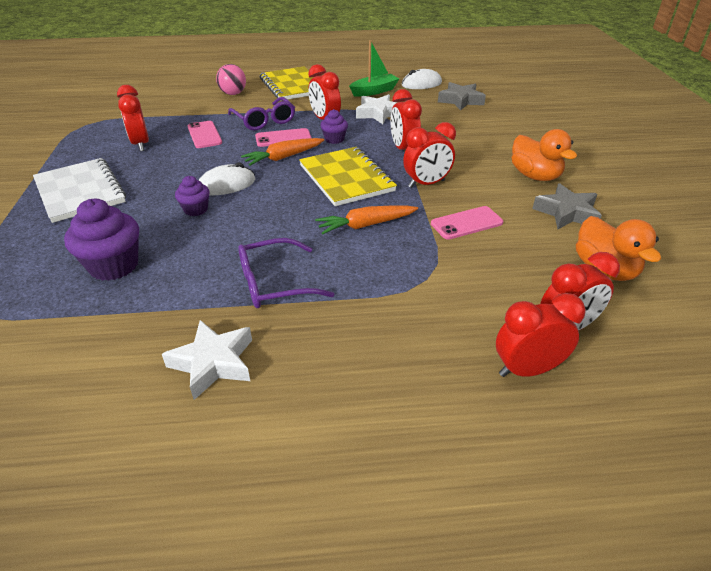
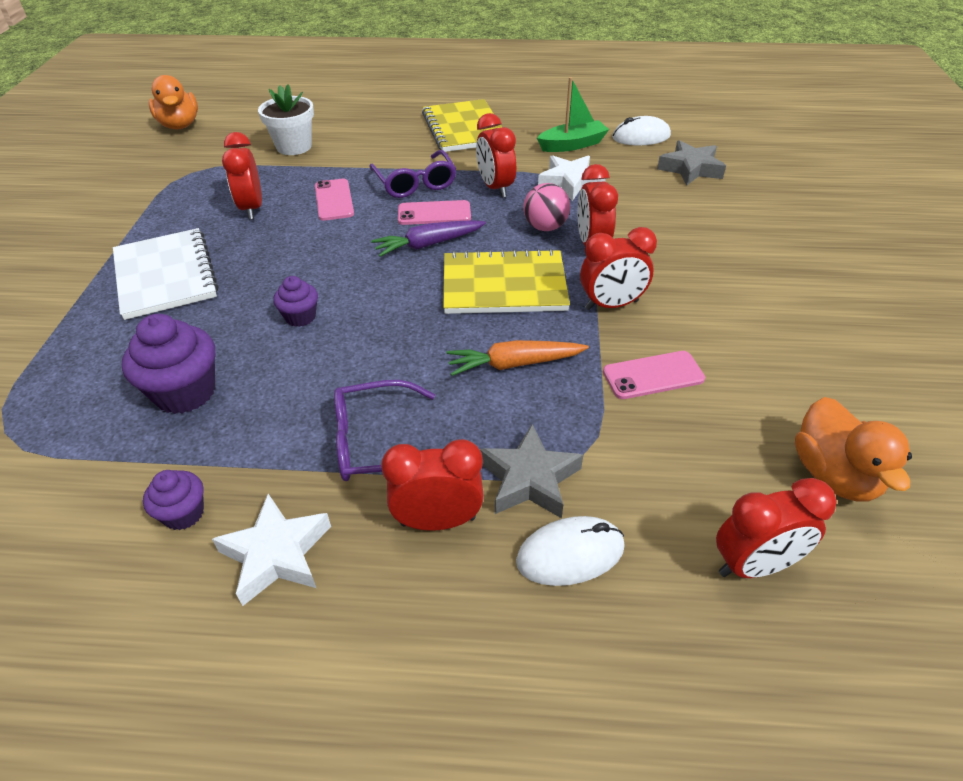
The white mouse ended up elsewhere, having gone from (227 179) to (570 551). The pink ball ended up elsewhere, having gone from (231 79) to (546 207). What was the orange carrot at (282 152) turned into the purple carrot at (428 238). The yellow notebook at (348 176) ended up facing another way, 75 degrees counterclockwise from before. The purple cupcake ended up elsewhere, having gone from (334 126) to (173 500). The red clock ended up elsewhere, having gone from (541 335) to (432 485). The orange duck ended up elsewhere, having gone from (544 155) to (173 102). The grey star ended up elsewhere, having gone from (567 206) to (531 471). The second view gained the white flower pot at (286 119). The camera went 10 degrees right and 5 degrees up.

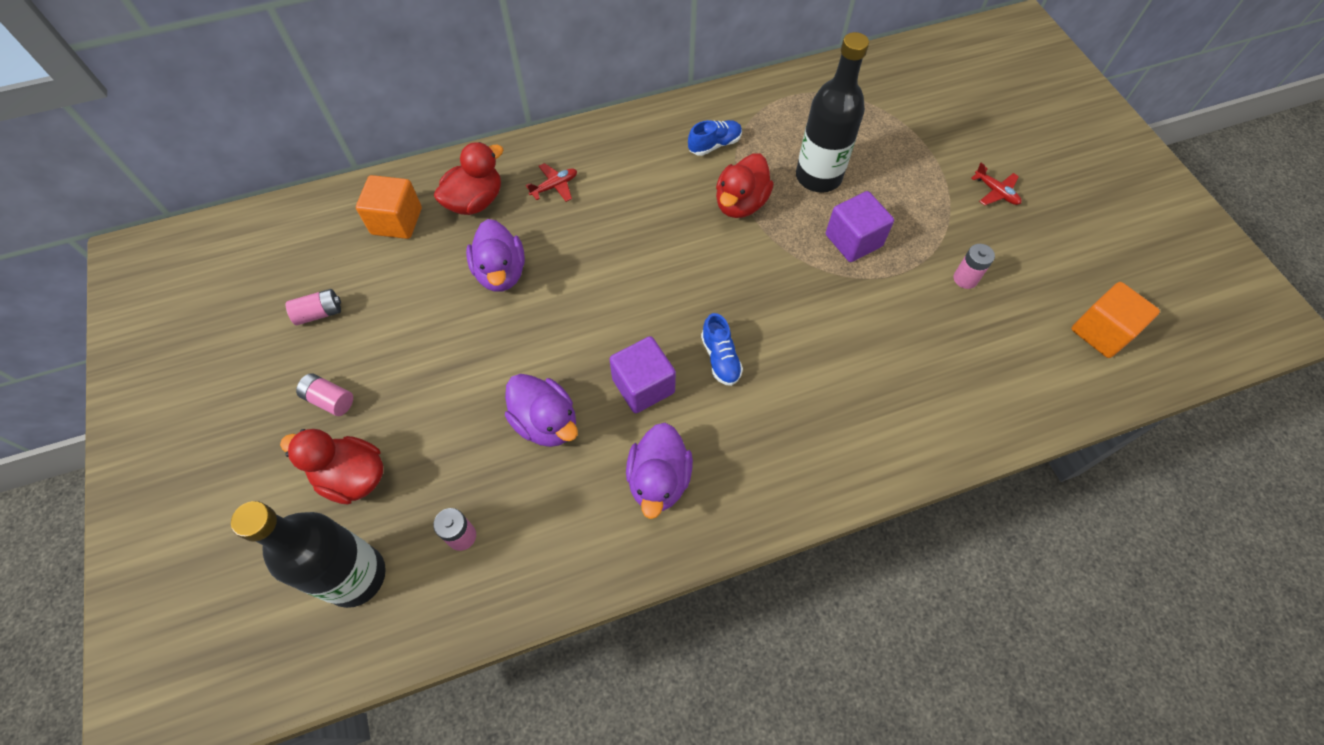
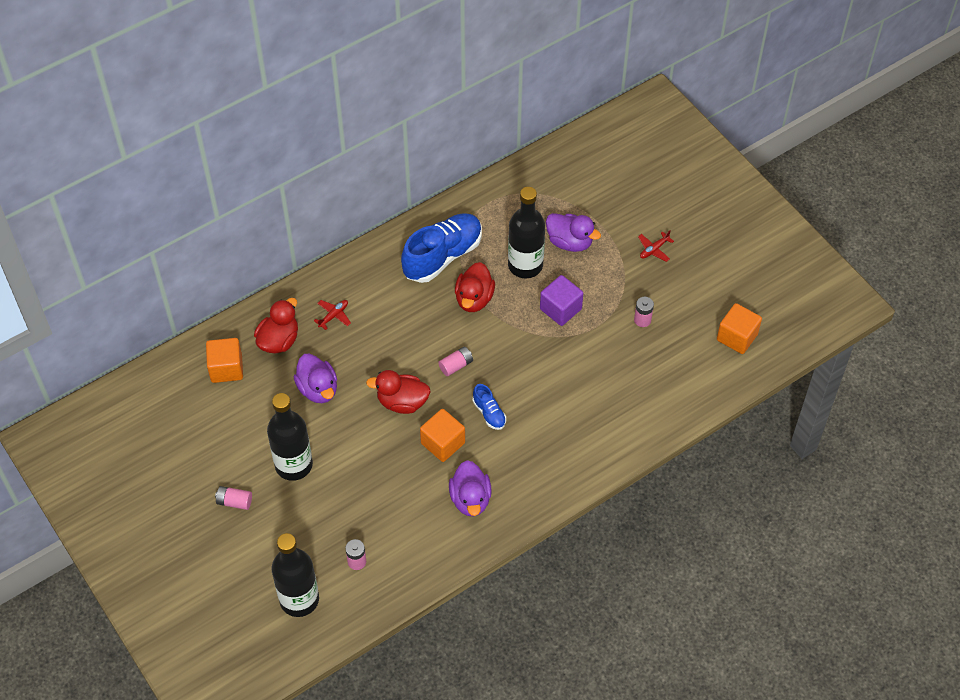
The red duck ended up elsewhere, having gone from (331 467) to (398 392). The pink battery ended up elsewhere, having gone from (313 307) to (455 361). The purple duck ended up elsewhere, having gone from (541 410) to (573 232). What was the purple cube at (642 374) turned into the orange cube at (442 435). The size of the blue shoe at (715 138) changed by a factor of 2.14. The red plane at (996 184) ended up facing another way, 105 degrees clockwise from before. The second view gained the black bottle at (290 437). The camera went 15 degrees left and 5 degrees down.

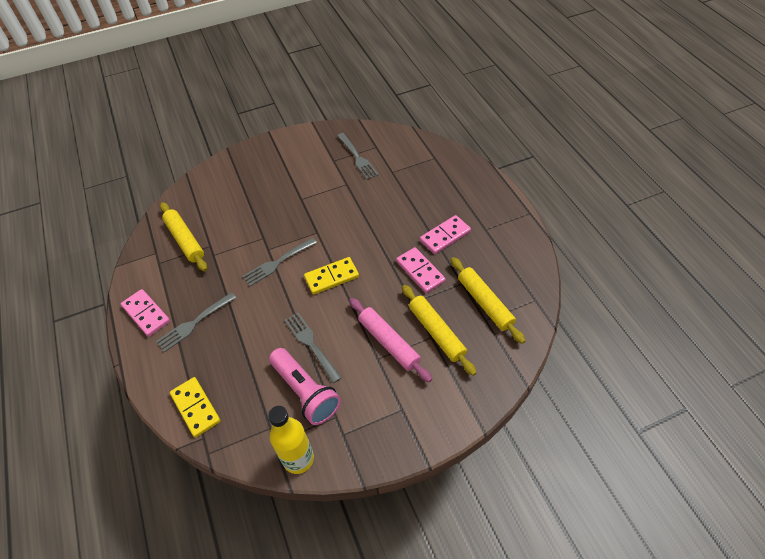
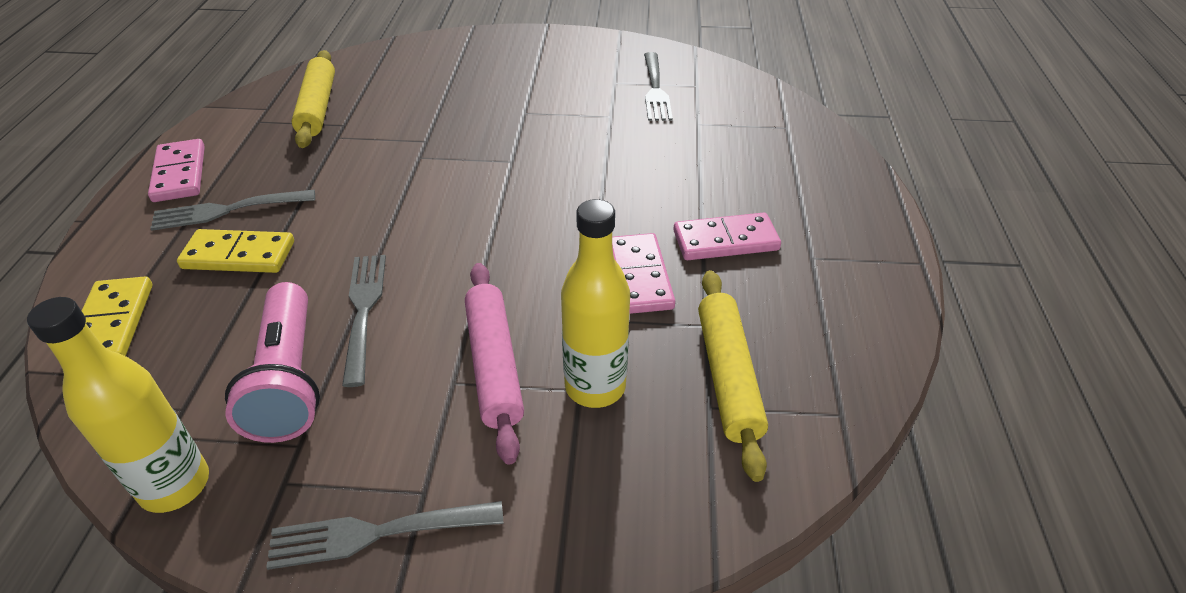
The grey fork ended up elsewhere, having gone from (279 262) to (385 535). The yellow domino ended up elsewhere, having gone from (331 276) to (235 251). Where the yellow rolling pin stood at (439 330), the yellow bottle came to stand at (595 303). The camera went 25 degrees right and 10 degrees down.

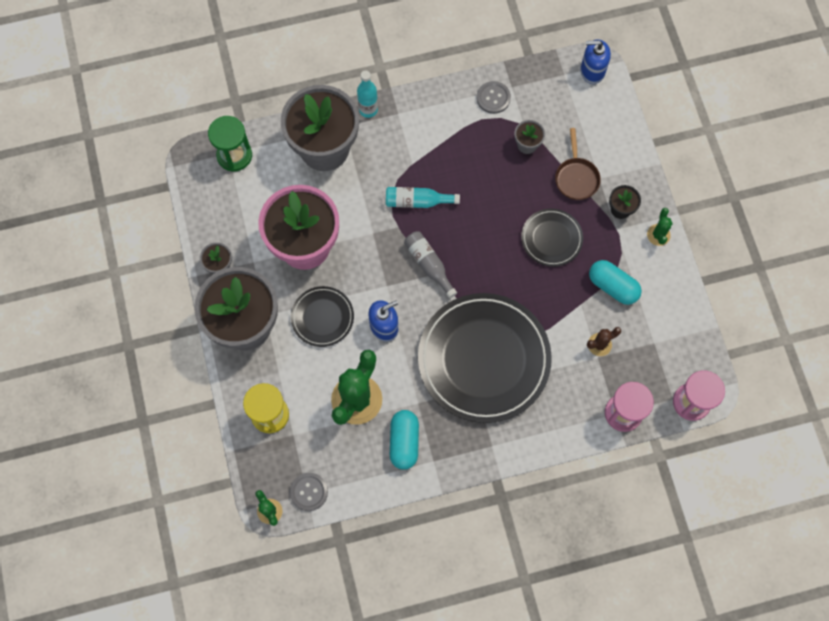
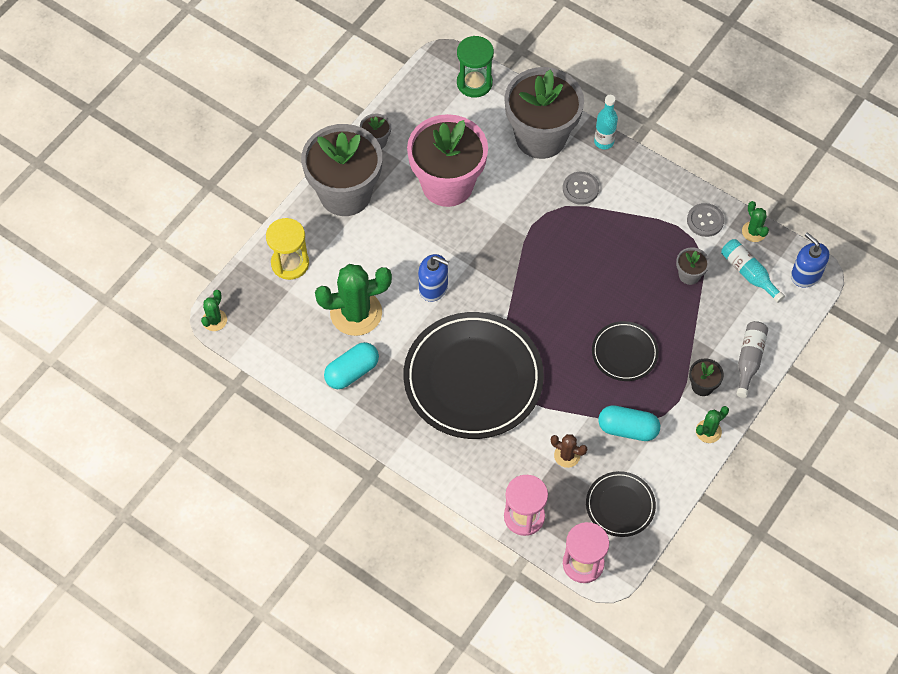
The grey button ended up elsewhere, having gone from (309 492) to (581 188). The black plate ended up elsewhere, having gone from (322 316) to (621 504). The turquoise bottle ended up elsewhere, having gone from (423 197) to (753 271). The grey bottle ended up elsewhere, having gone from (430 264) to (752 359). The second view lost the brown pan at (578 164). The turquoise capsule at (615 282) ended up facing another way, 75 degrees counterclockwise from before. The second view gained the green cactus at (755 221). The camera went 50 degrees right and 10 degrees down.

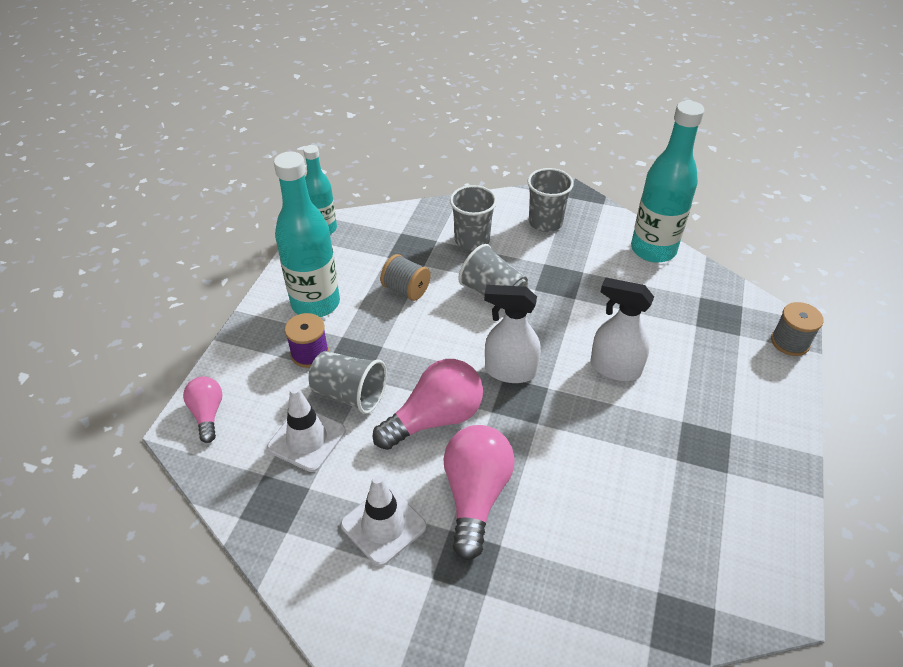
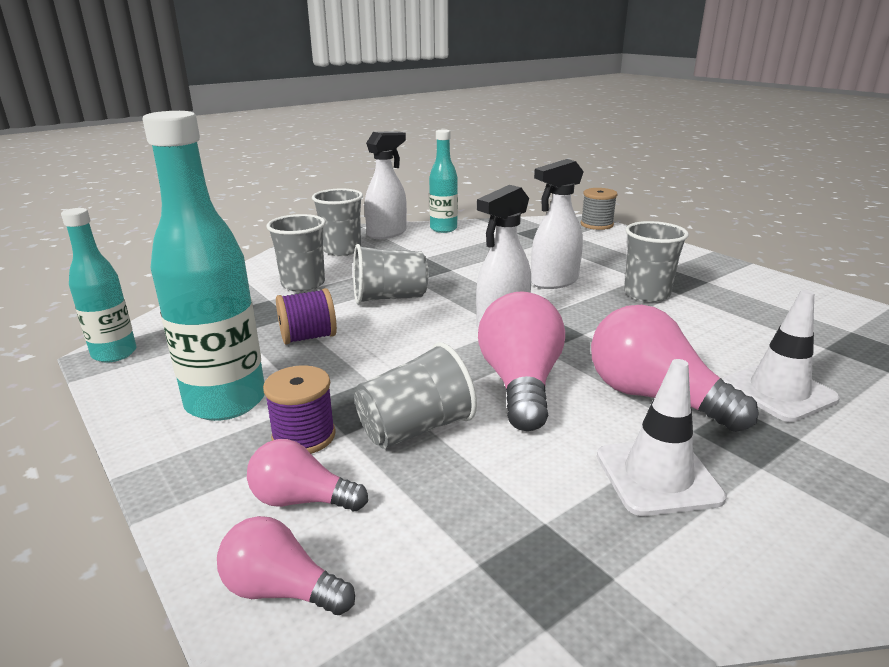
The white traffic cone ended up elsewhere, having gone from (306 429) to (781 356). What was the grey spool at (405 277) turned into the purple spool at (306 316). The size of the turquoise bottle at (668 182) changed by a factor of 0.61. The second view gained the pink light bulb at (307 475). The second view gained the white spray bottle at (386 185). The second view gained the grey cup at (656 261). The camera went 55 degrees left and 20 degrees down.

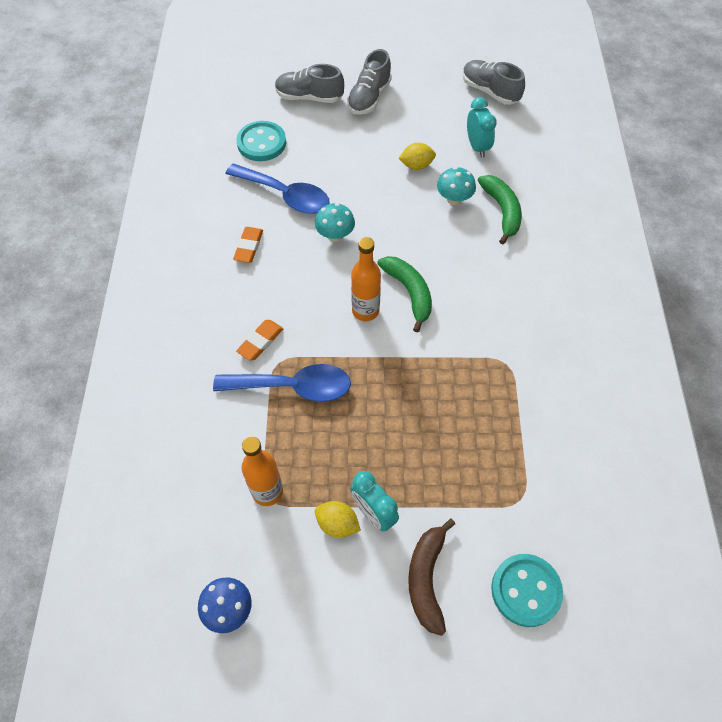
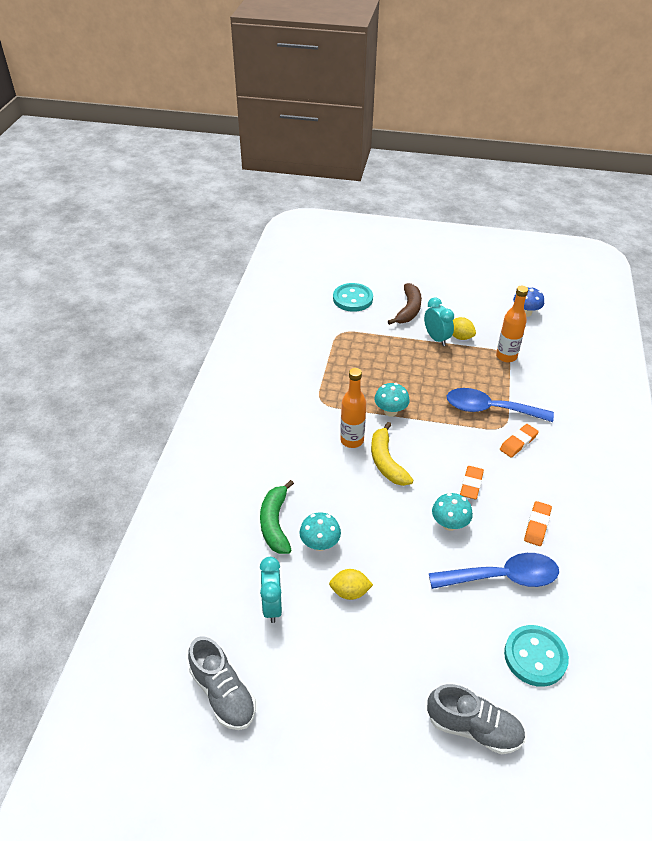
The blue spoon at (277 189) ended up facing another way, 135 degrees clockwise from before. The second view lost the grey shoe at (369 82). The orange bottle ended up elsewhere, having gone from (366 279) to (353 408). What was the green banana at (404 294) turned into the yellow banana at (392 454). The second view gained the turquoise mushroom at (392 400). The second view gained the orange eraser at (472 482). The camera went 170 degrees left and 15 degrees down.

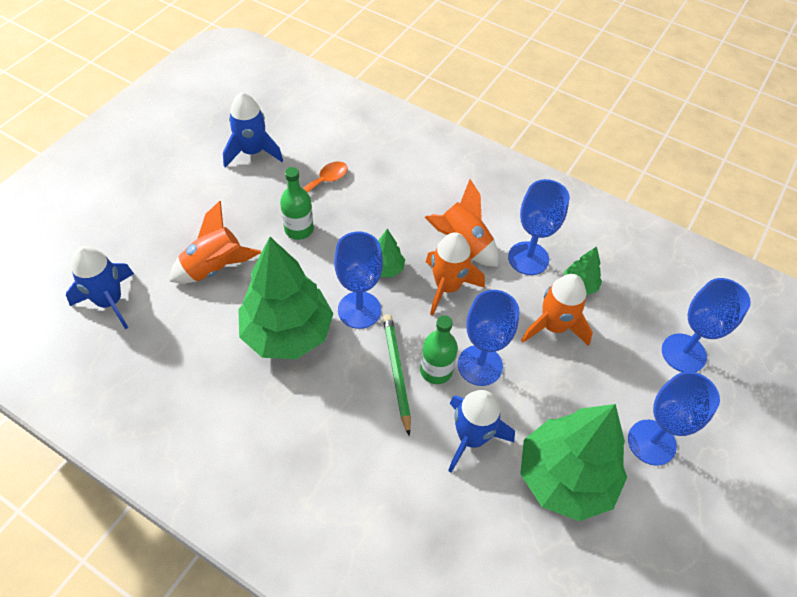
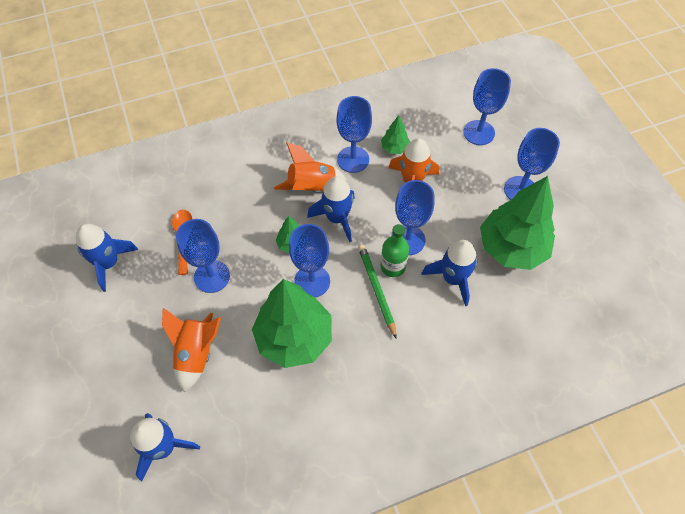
Where the green bottle stood at (297 203), the blue goblet came to stand at (203 256). The green pencil at (397 375) ended up facing another way, 45 degrees clockwise from before. What was the orange rocket at (455 274) turned into the blue rocket at (331 209). The camera went 50 degrees left and 5 degrees up.

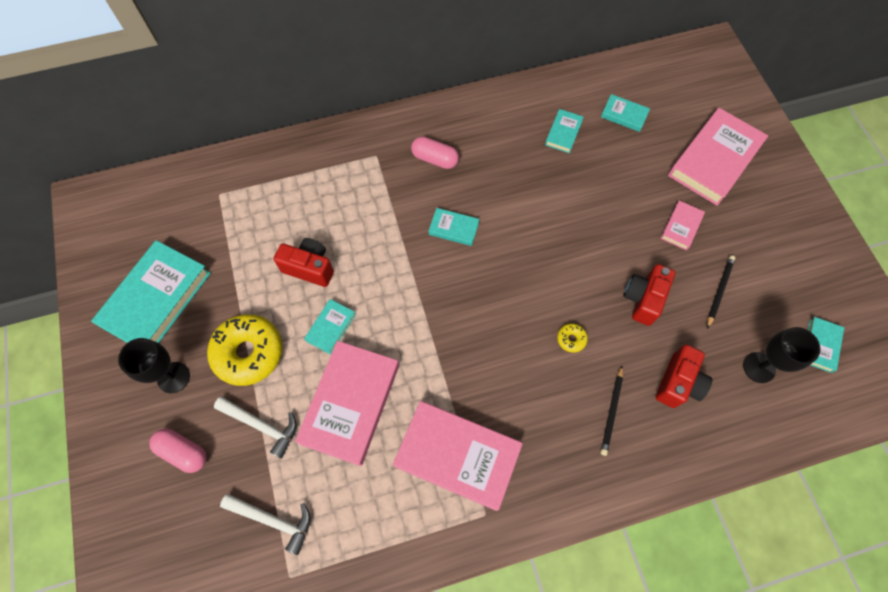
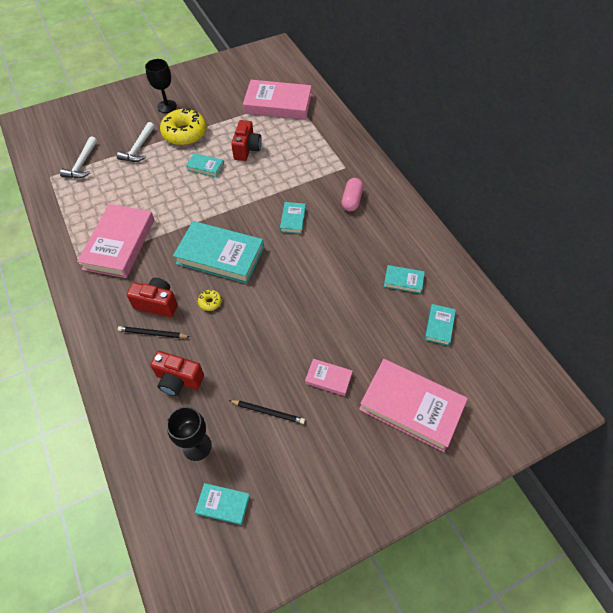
The turquoise book ended up elsewhere, having gone from (151 291) to (218 252). The second view lost the pink capsule at (178 451). The pink book ended up elsewhere, having gone from (347 403) to (277 99). The red camera ended up elsewhere, having gone from (649 295) to (152 297). The camera went 80 degrees right and 10 degrees down.

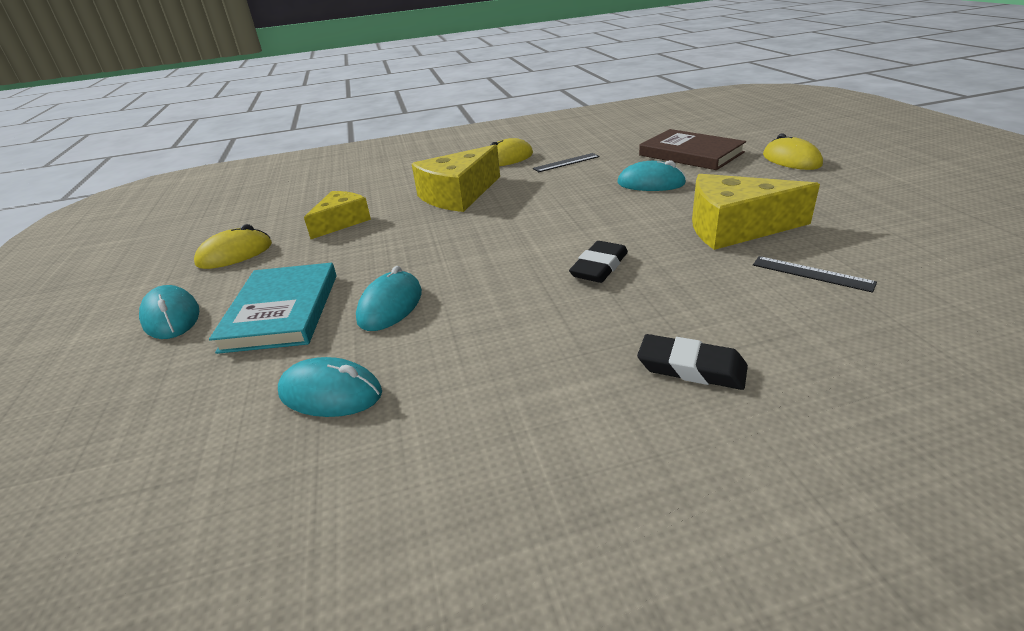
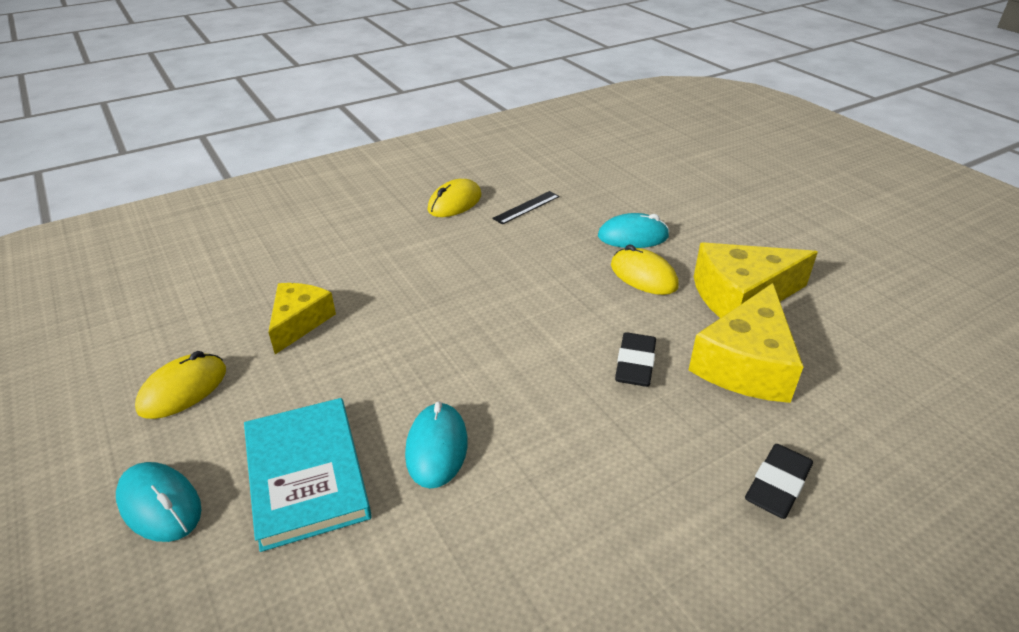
The second view lost the turquoise mouse at (330 387). The yellow cheese ended up elsewhere, having gone from (456 178) to (746 343). The black eraser at (692 362) ended up facing another way, 60 degrees counterclockwise from before. The second view lost the brown book at (692 149). The second view lost the black ruler at (815 274). The yellow mouse ended up elsewhere, having gone from (793 152) to (645 269). The camera went 20 degrees left and 5 degrees up.

